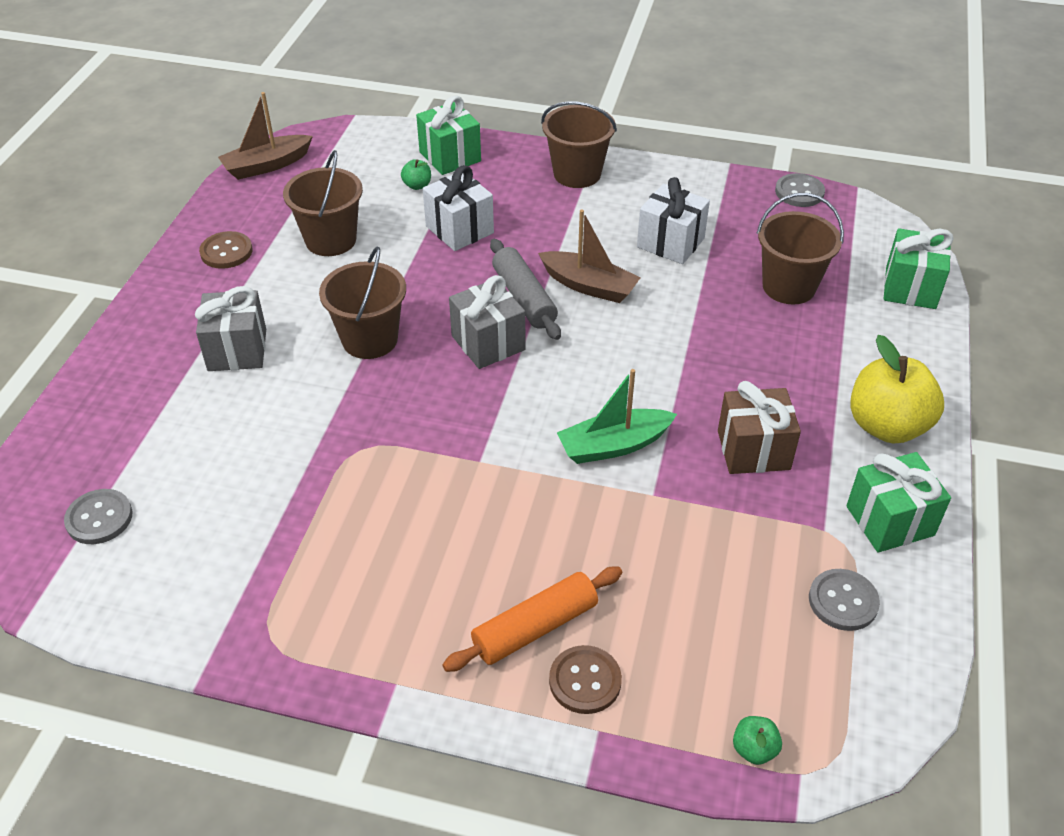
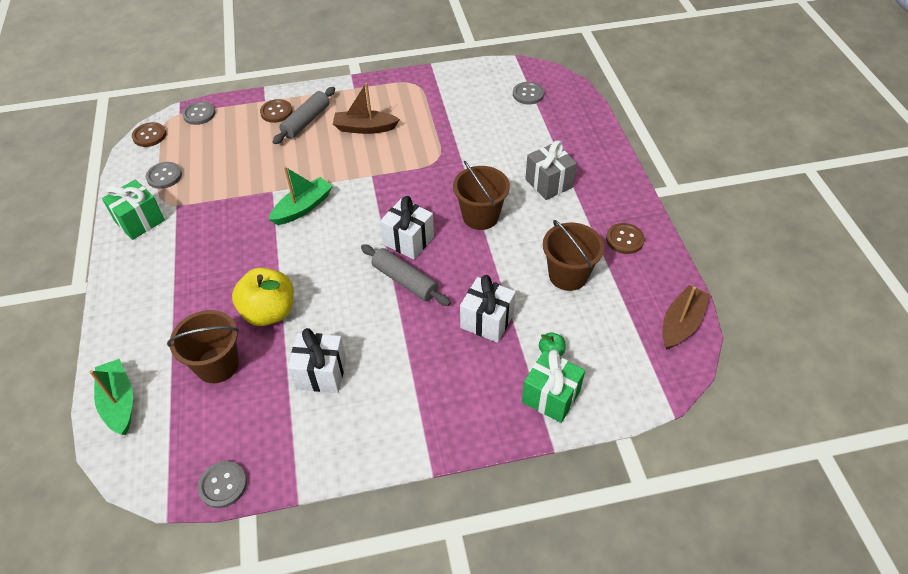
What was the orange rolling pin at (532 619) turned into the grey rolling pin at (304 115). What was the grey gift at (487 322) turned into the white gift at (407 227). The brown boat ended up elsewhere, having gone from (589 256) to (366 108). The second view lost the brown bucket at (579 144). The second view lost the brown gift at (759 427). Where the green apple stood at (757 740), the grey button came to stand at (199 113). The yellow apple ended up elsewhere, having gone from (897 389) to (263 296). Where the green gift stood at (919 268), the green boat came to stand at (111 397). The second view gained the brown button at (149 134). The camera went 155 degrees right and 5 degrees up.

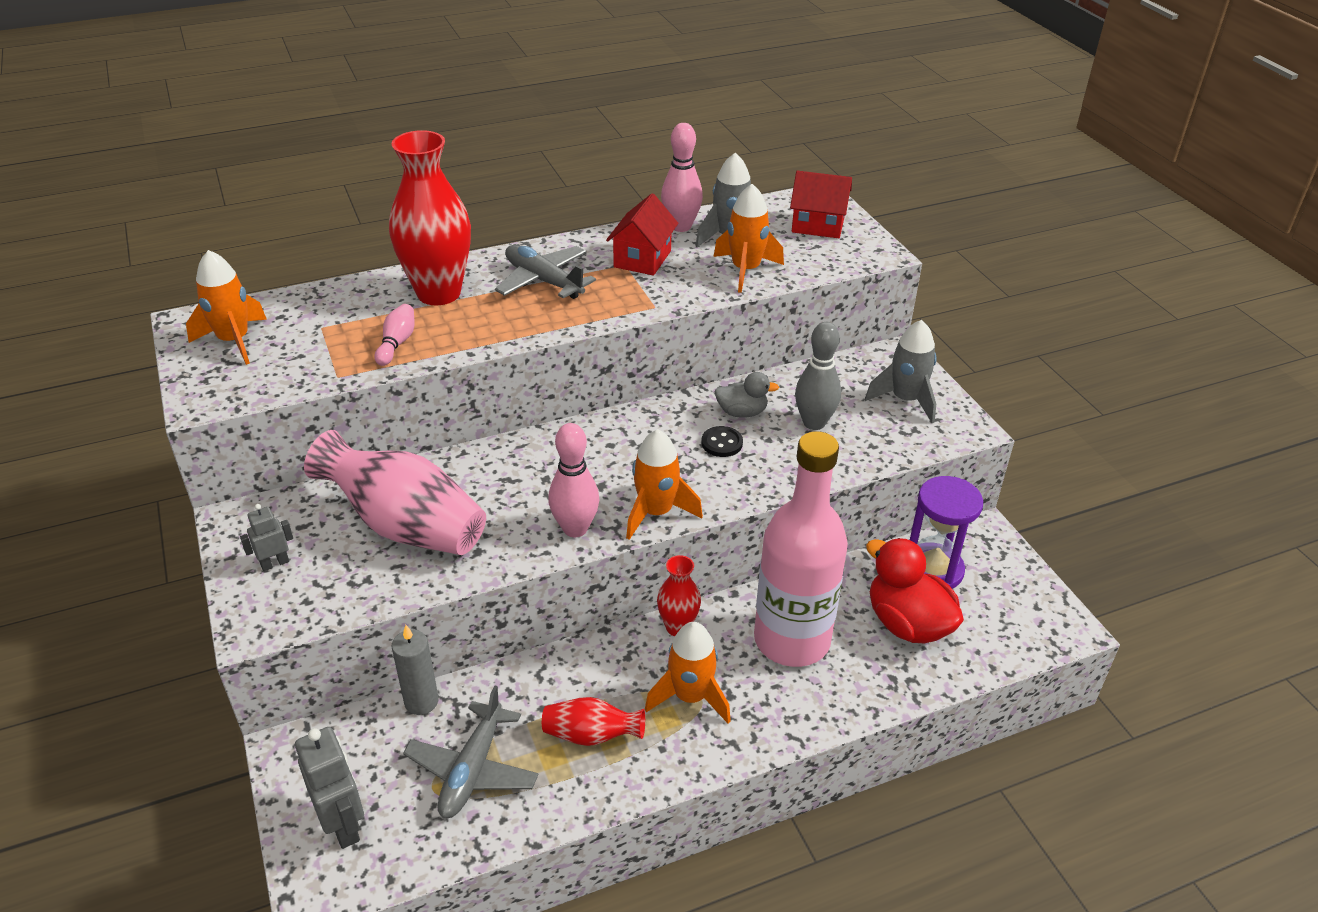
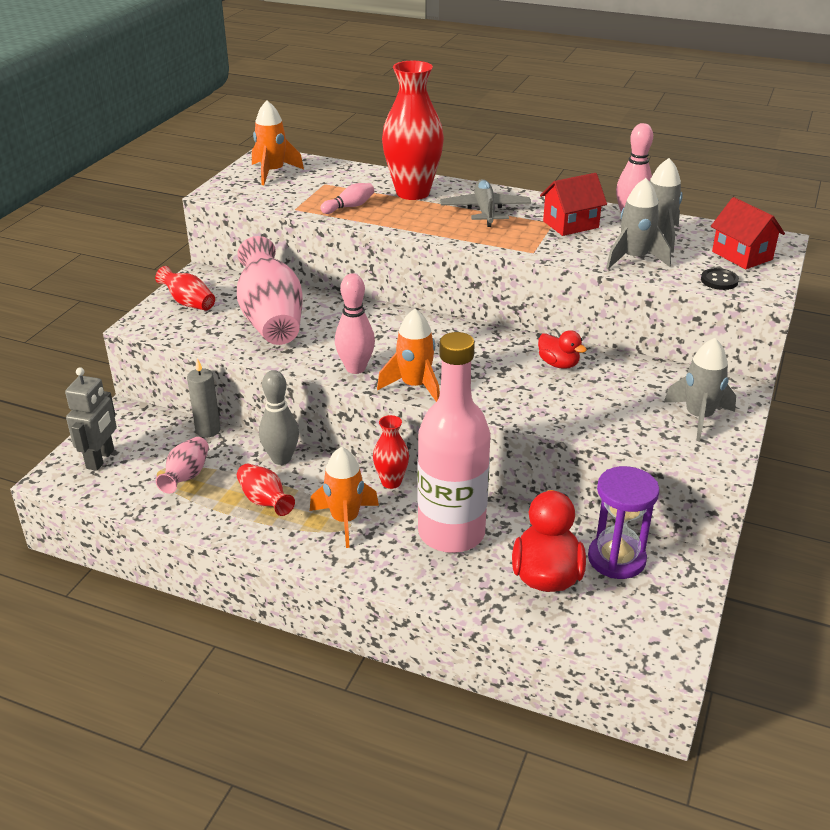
Where the grey robot stood at (266 537), the red vase came to stand at (185 288). Where the grey plane stood at (471 751), the pink vase came to stand at (182 465). The black button ended up elsewhere, having gone from (722 441) to (720 279). What was the orange rocket at (748 238) turned into the grey rocket at (638 223). What was the grey duck at (746 395) turned into the red duck at (562 349). The grey bowling pin ended up elsewhere, having gone from (818 376) to (279 417). The camera went 45 degrees right and 5 degrees down.

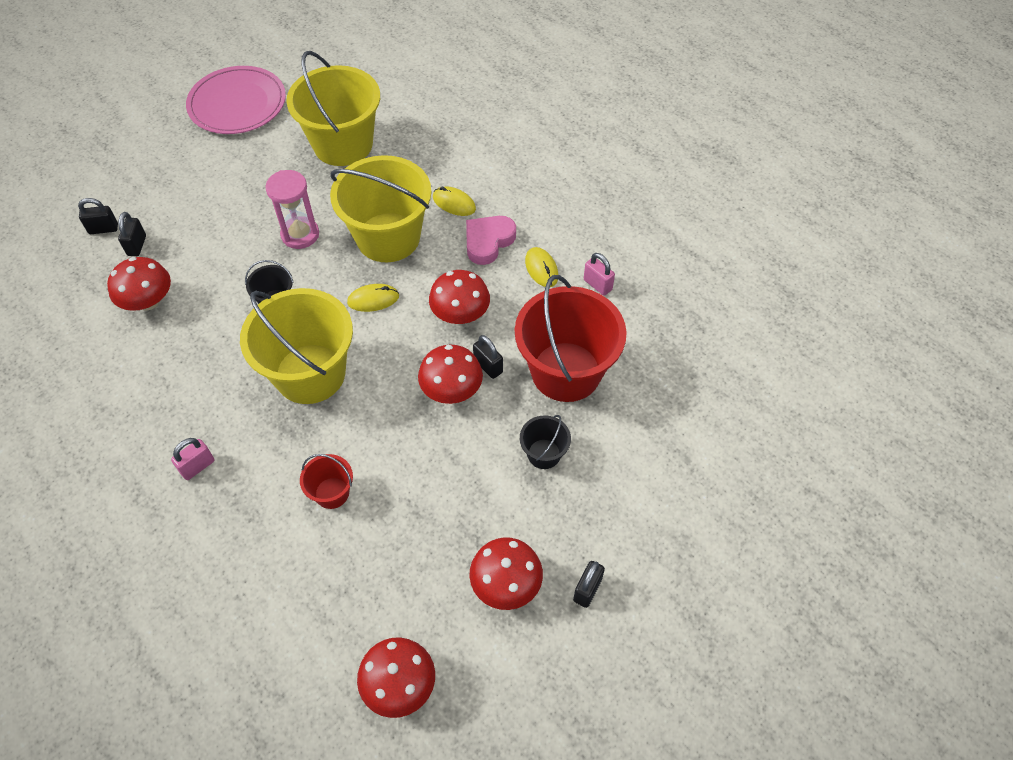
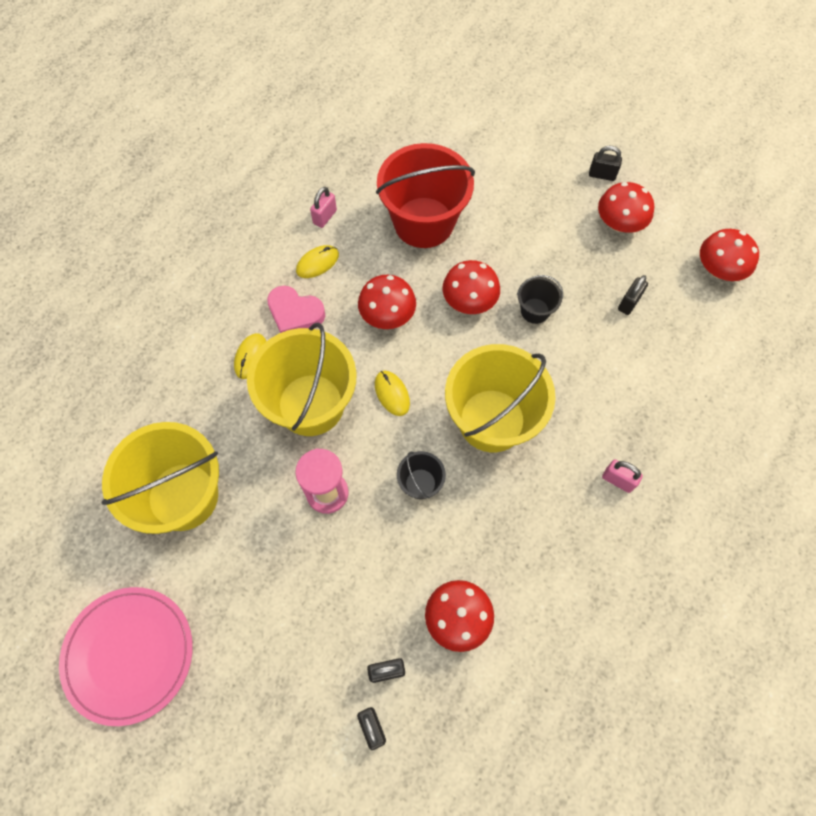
The second view lost the red bucket at (326 481). The black padlock ended up elsewhere, having gone from (488 357) to (633 295). The black bucket ended up elsewhere, having gone from (545 442) to (540 299). The camera went 105 degrees left and 10 degrees up.

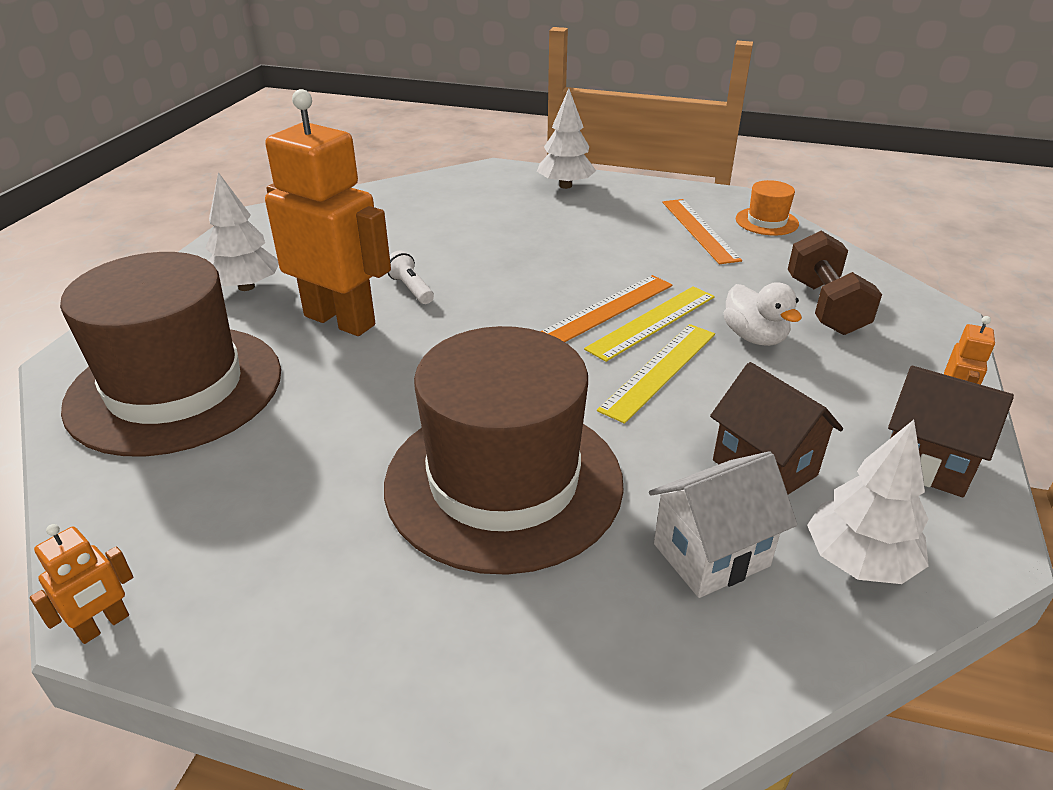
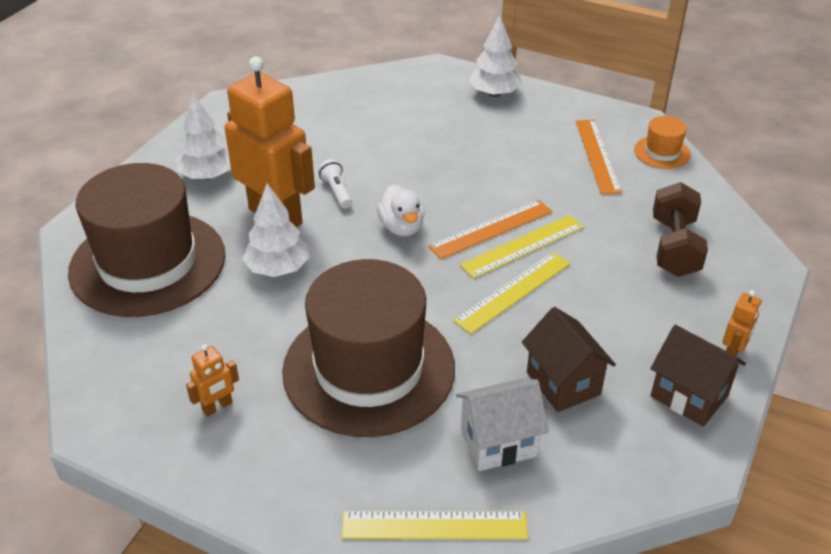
The orange robot ended up elsewhere, having gone from (81 584) to (212 380). The white duck ended up elsewhere, having gone from (762 314) to (401 210). The white tree ended up elsewhere, having gone from (868 502) to (276 230). The second view gained the yellow ruler at (435 525). The camera went 10 degrees right and 5 degrees up.

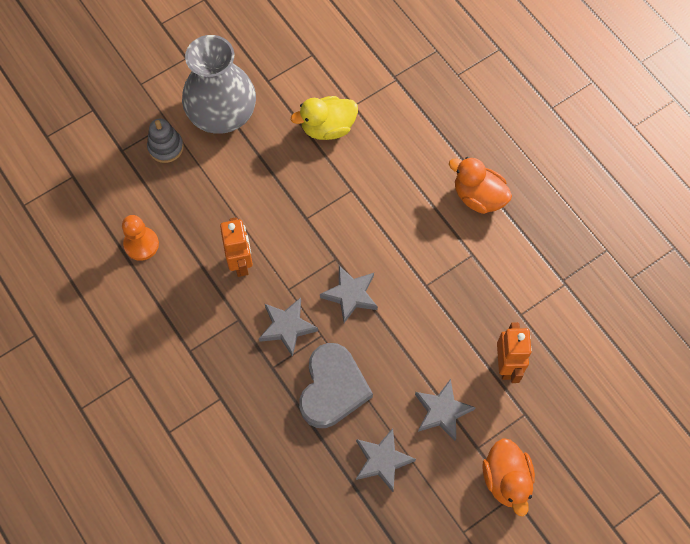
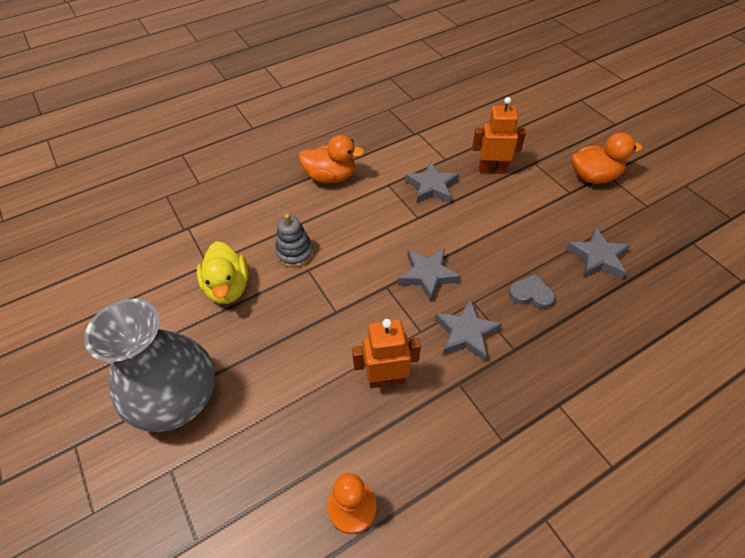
The grey stacking toy ended up elsewhere, having gone from (165 141) to (294 241). The size of the grey heart at (336 385) changed by a factor of 0.50. The grey star ended up elsewhere, having gone from (445 410) to (432 182). The orange duck at (480 185) ended up facing another way, 120 degrees counterclockwise from before. The camera went 85 degrees left and 15 degrees down.

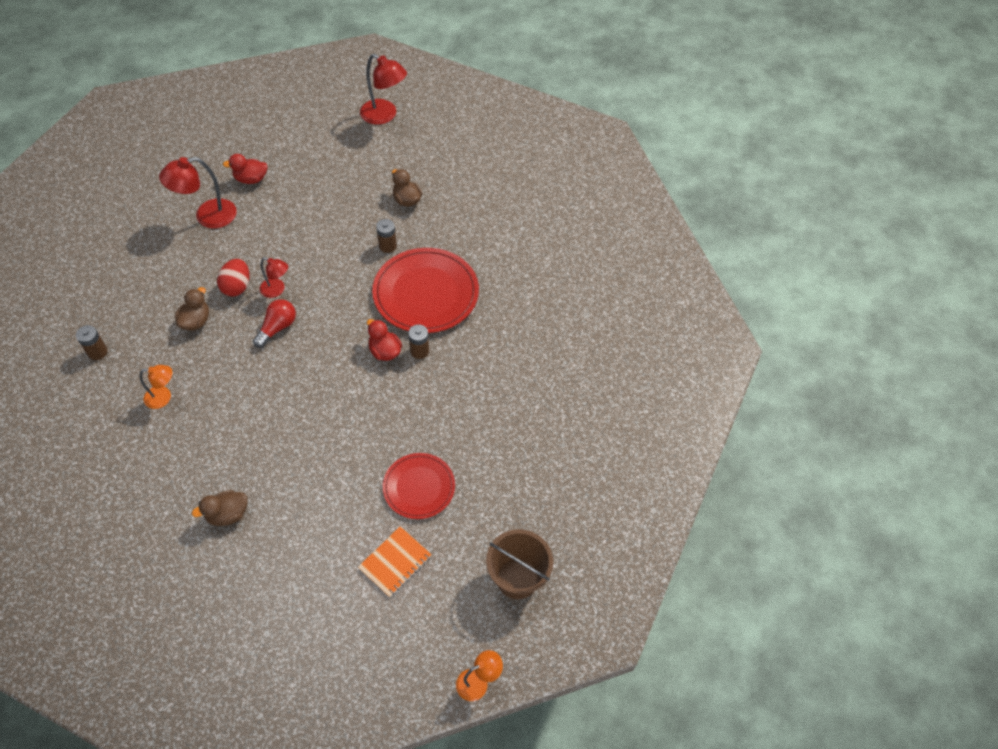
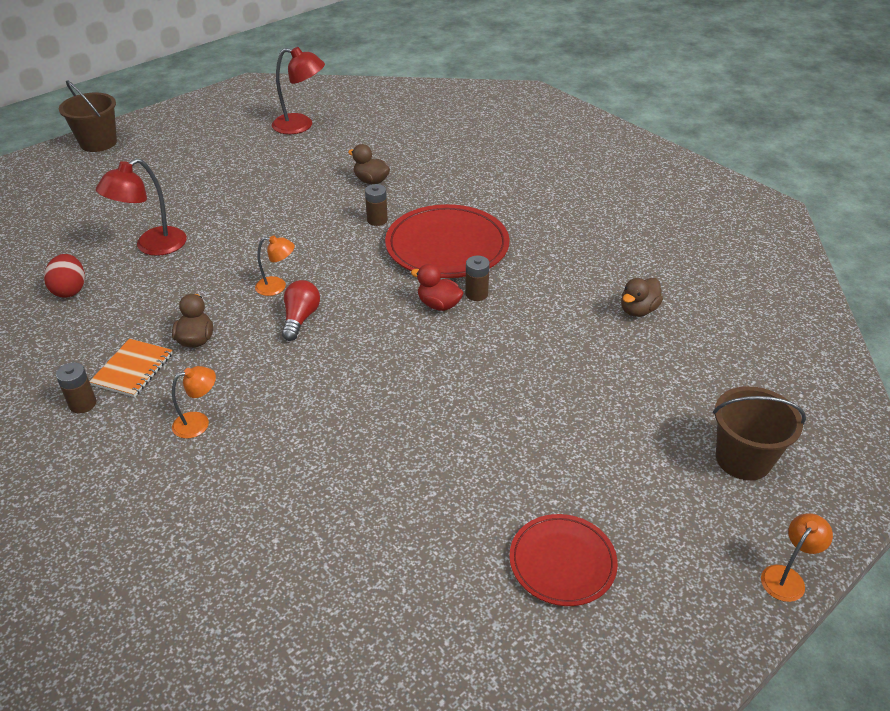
The brown duck ended up elsewhere, having gone from (220 508) to (642 297). The red egg ended up elsewhere, having gone from (233 278) to (64 276). The second view lost the red duck at (245 169). What was the red lamp at (274 277) turned into the orange lamp at (275 265). The orange notebook ended up elsewhere, having gone from (395 561) to (131 368). The red plate ended up elsewhere, having gone from (419 486) to (563 560). The second view gained the brown bucket at (88 116). The camera went 20 degrees left and 15 degrees down.

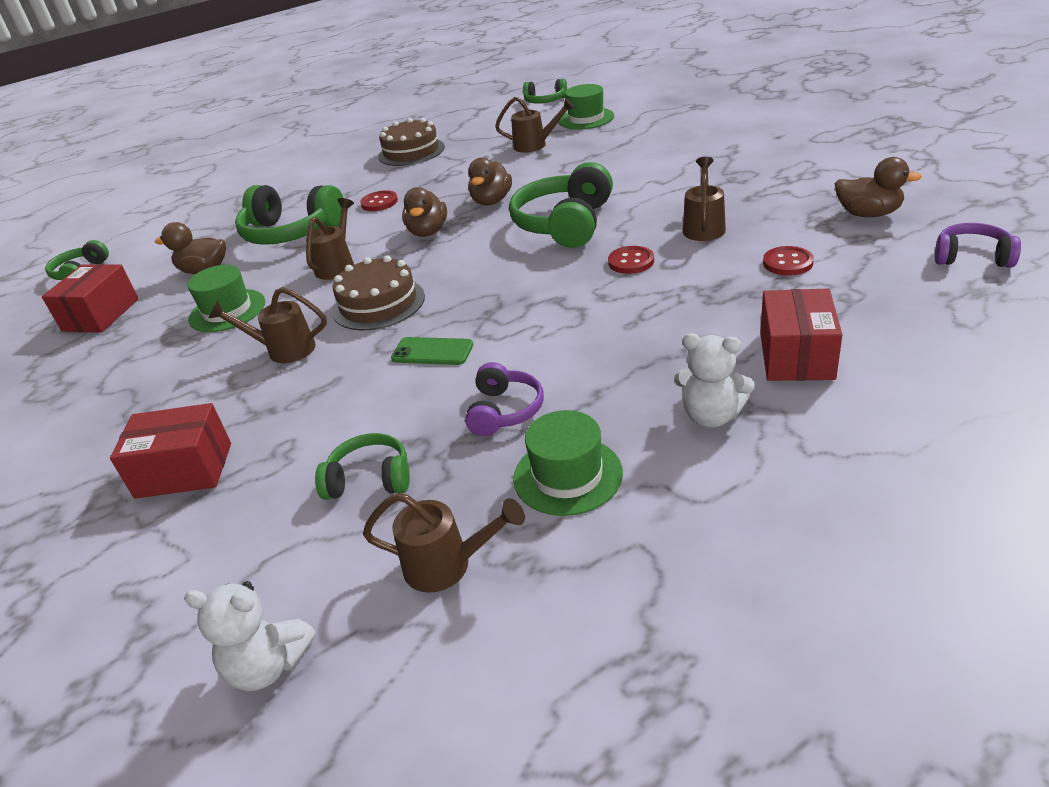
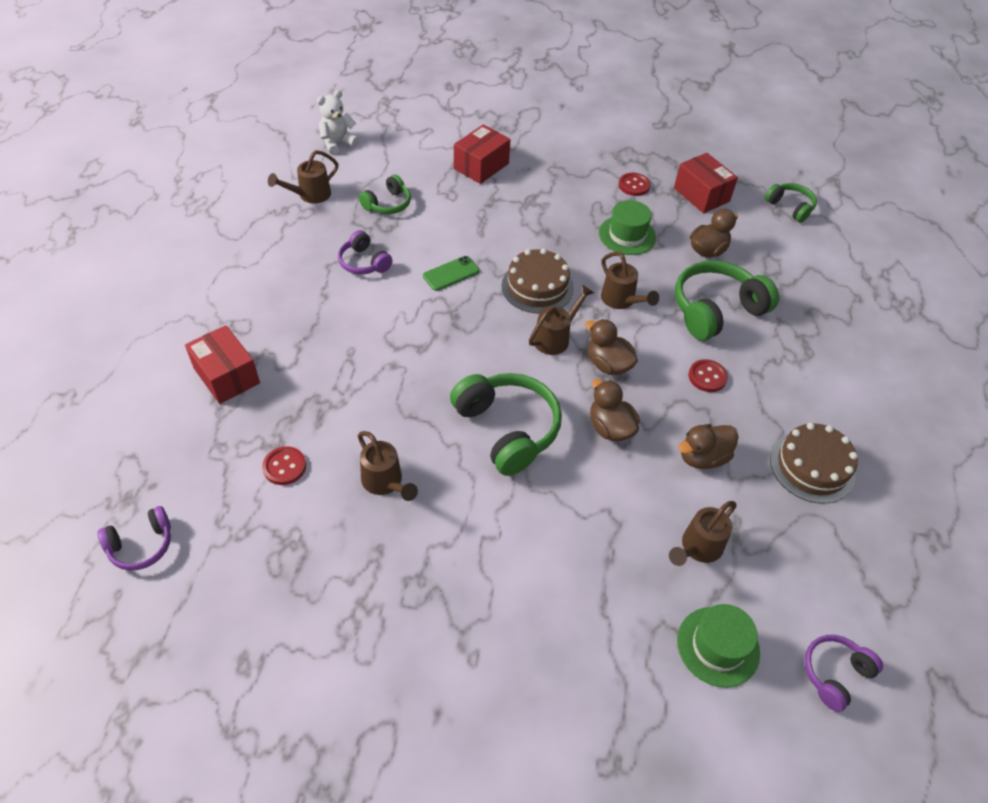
The brown watering can ended up elsewhere, having gone from (268 325) to (561 320). The second view lost the green hat at (568 463). What was the green headphones at (545 91) turned into the purple headphones at (843 673). The red button ended up elsewhere, having gone from (631 260) to (635 184). The second view lost the white teddy bear at (714 380). The brown duck ended up elsewhere, having gone from (878 187) to (708 446). The camera went 125 degrees right and 15 degrees up.

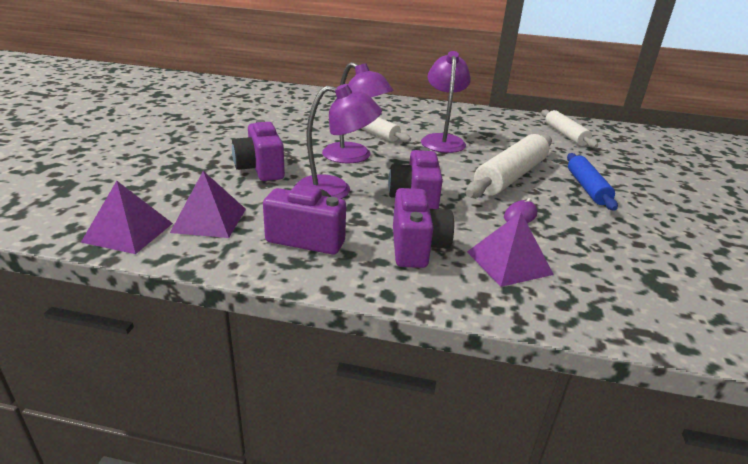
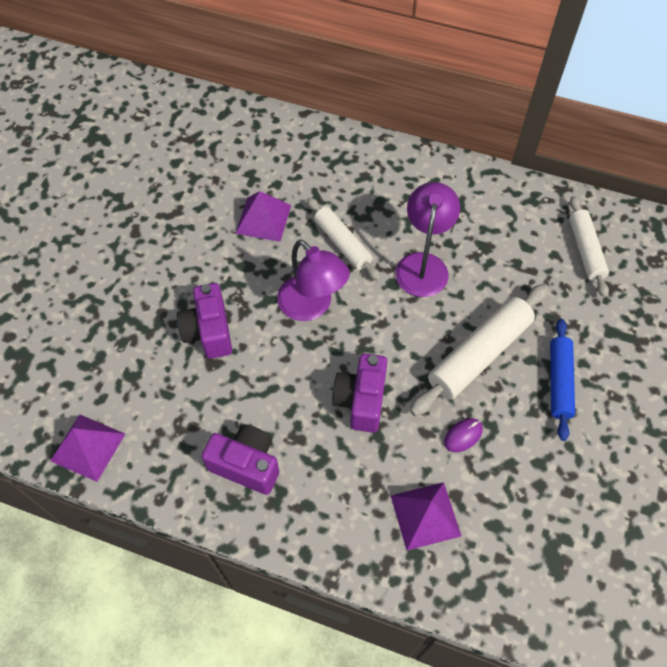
The purple pyramid ended up elsewhere, having gone from (208 204) to (263 216). The second view lost the purple lamp at (339 141). The second view lost the purple camera at (423 228). The camera went 10 degrees right and 30 degrees up.

